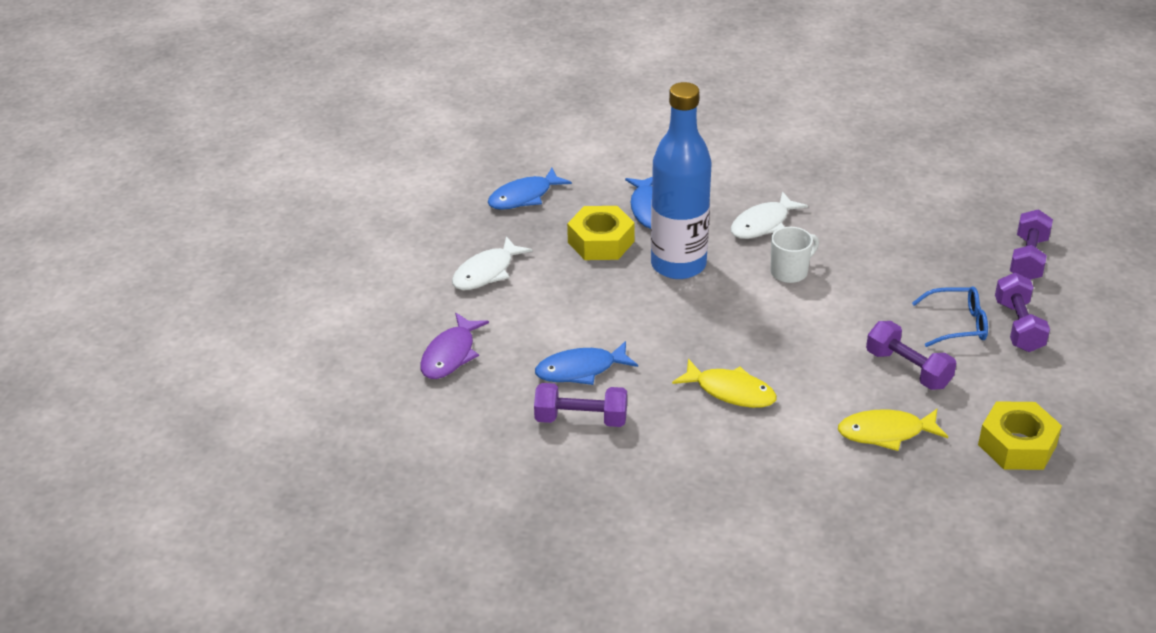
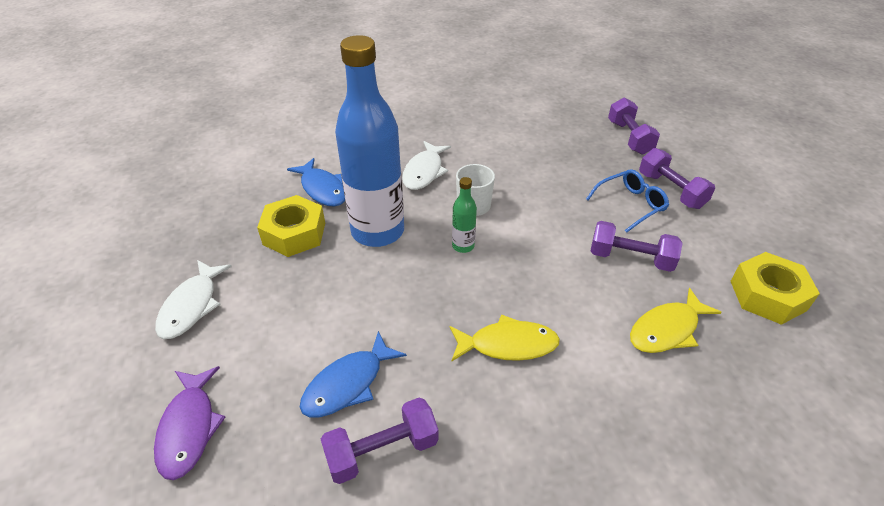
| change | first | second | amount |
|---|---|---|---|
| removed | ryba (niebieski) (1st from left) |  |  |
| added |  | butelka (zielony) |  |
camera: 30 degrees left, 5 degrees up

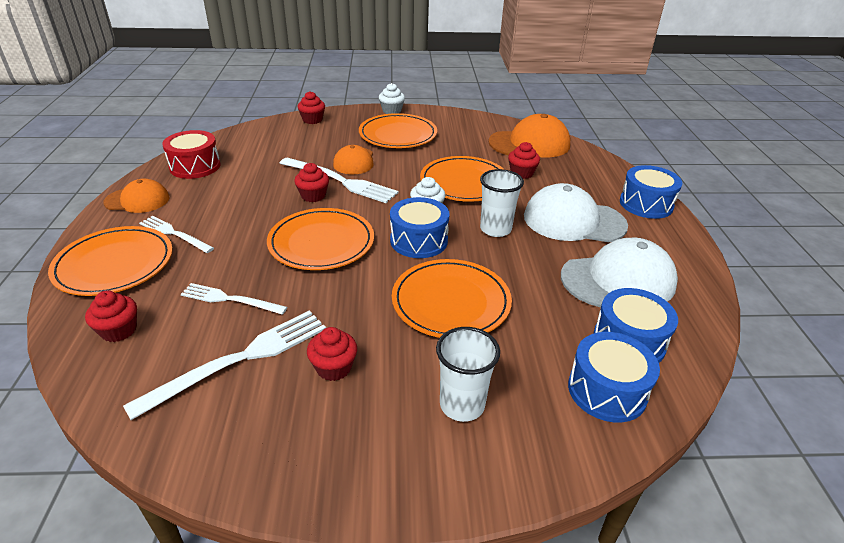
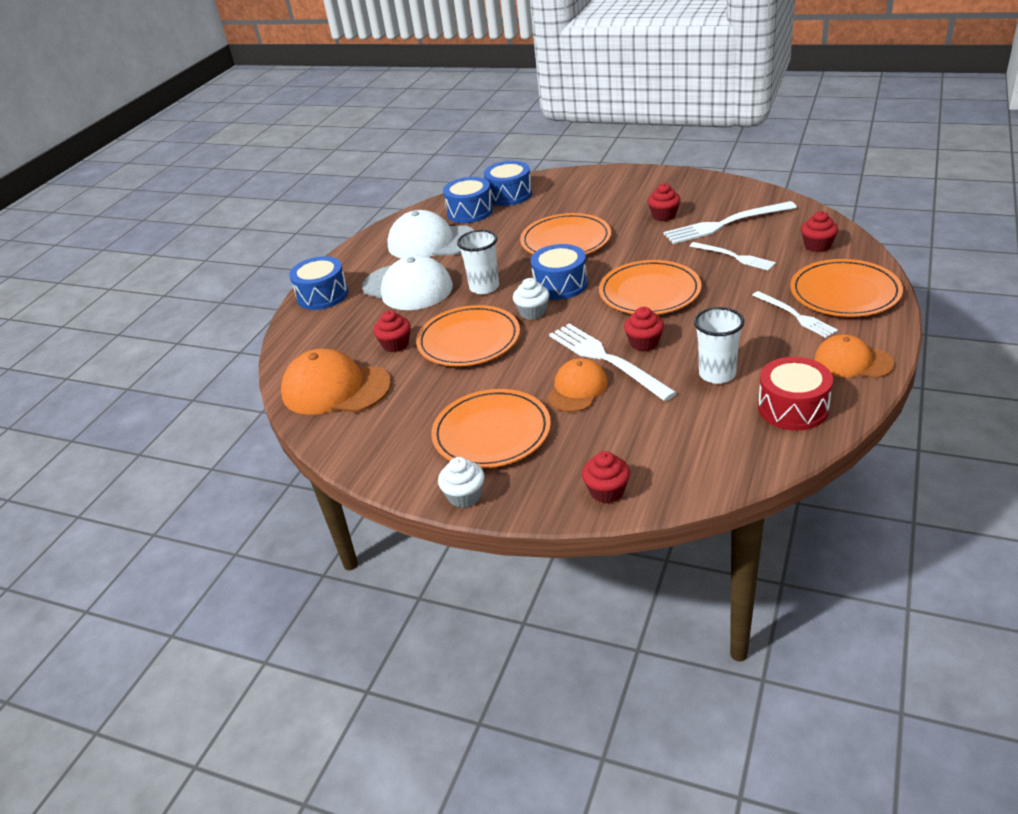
| change | first | second | amount |
|---|---|---|---|
| moved | szklanka (biały) (1st from left in the first image) | szklanka (biały) (2nd from left) |  |
camera: 150 degrees left, 0 degrees up

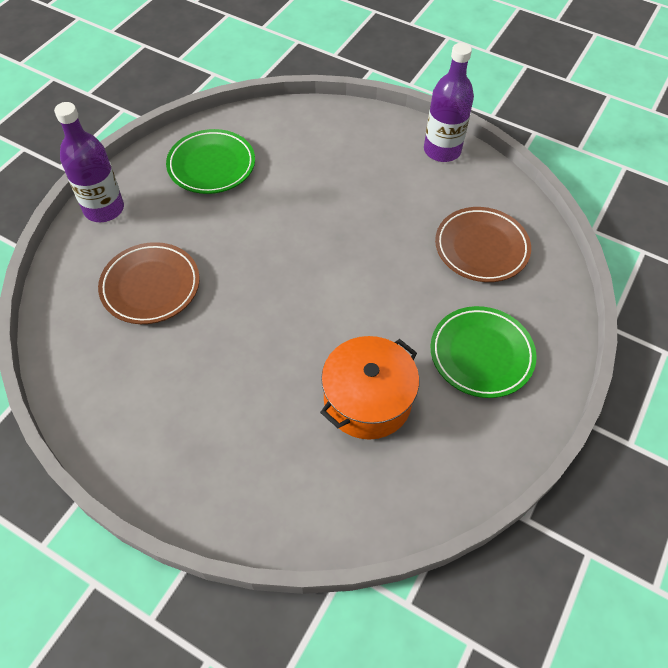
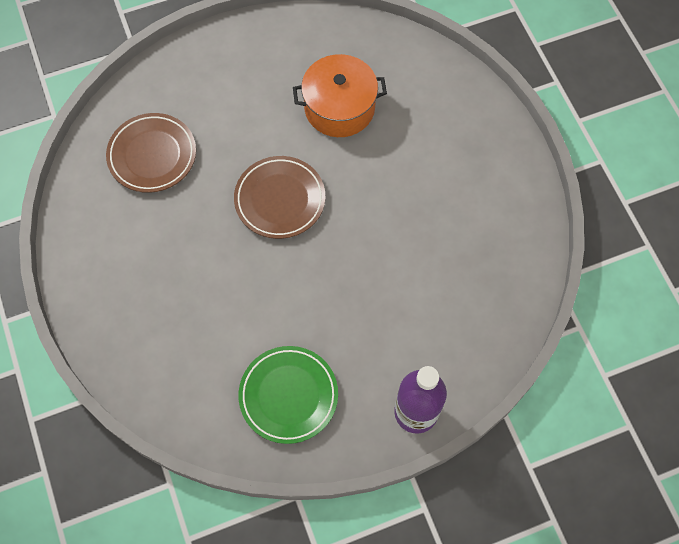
| change | first | second | amount |
|---|---|---|---|
| removed | butelka (fioletowy) (2nd from left) |  |  |
| removed | talerz (zielony) (2nd from left) |  |  |
| moved | talerz (brązowy) (1st from left in the first image) | talerz (brązowy) (2nd from left) |  |
camera: 140 degrees left, 10 degrees up

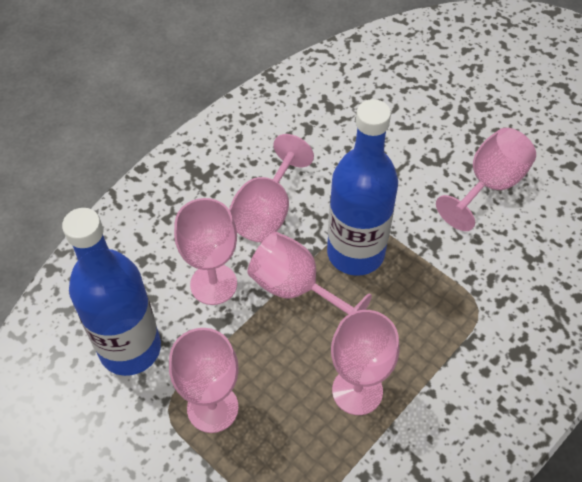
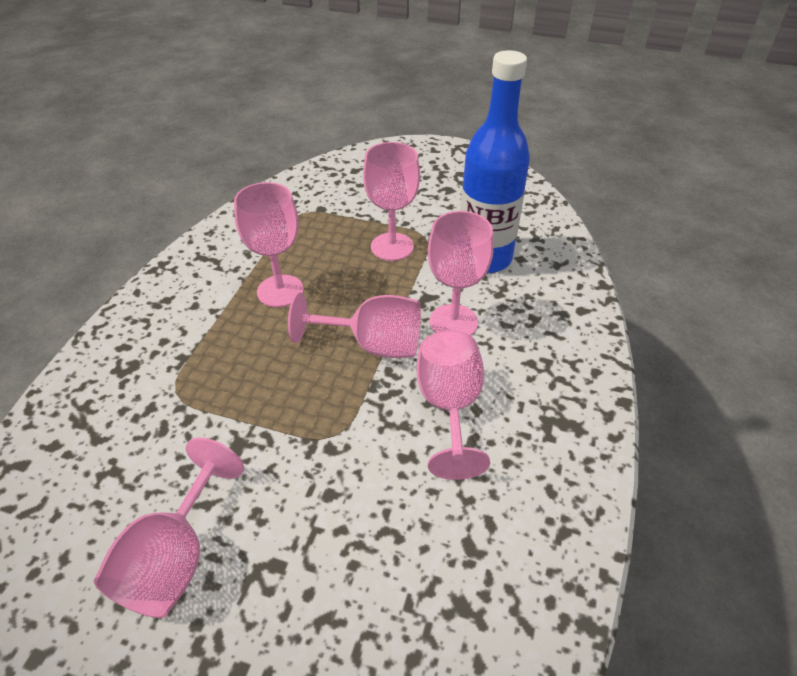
| change | first | second | amount |
|---|---|---|---|
| removed | butelka (niebieski) (2nd from left) |  |  |
camera: 155 degrees right, 10 degrees down

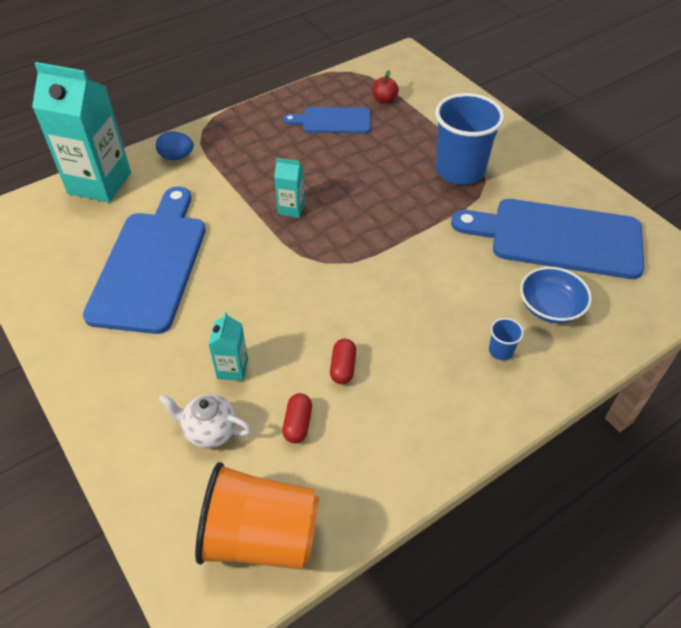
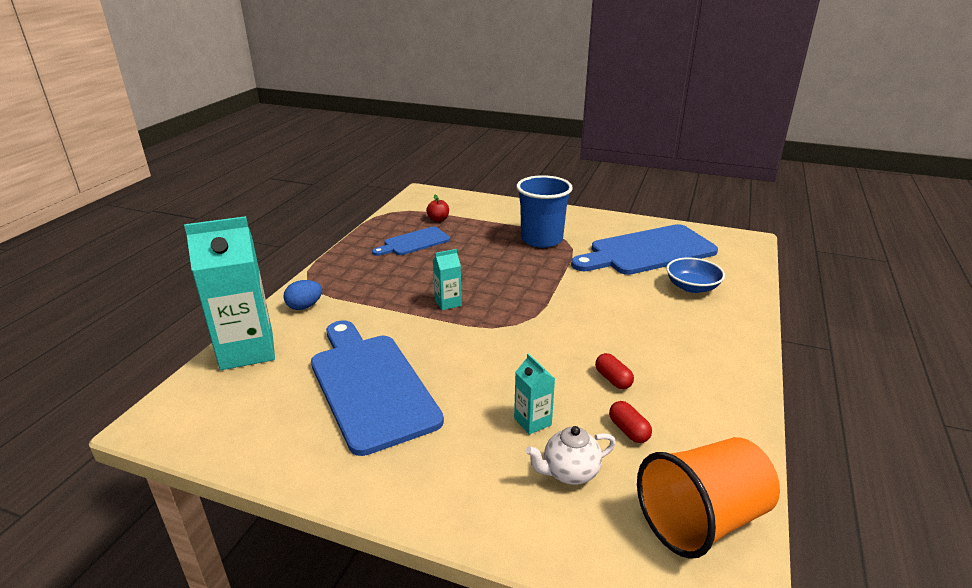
| change | first | second | amount |
|---|---|---|---|
| removed | szklanka (niebieski) (2nd from left) |  |  |
camera: 35 degrees left, 20 degrees down

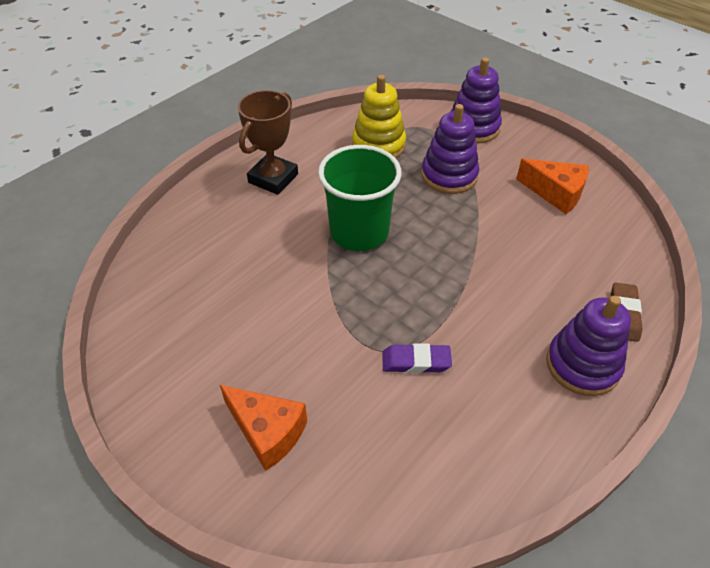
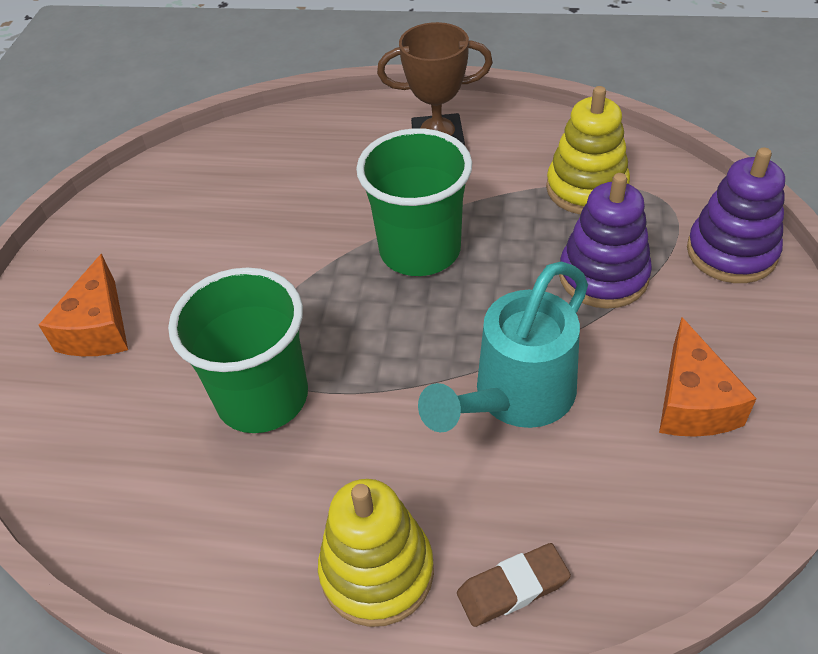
| change | first | second | amount |
|---|---|---|---|
| added |  | konewka (turkusowy) |  |
| replaced | gumka do mazania (fioletowy) | szklanka (zielony) (1st from left) |  |
| recoloured | zabawka nakładanka (fioletowy) (3rd from left) | zabawka nakładanka (żółty) (1st from left) |  |
camera: 60 degrees right, 0 degrees up

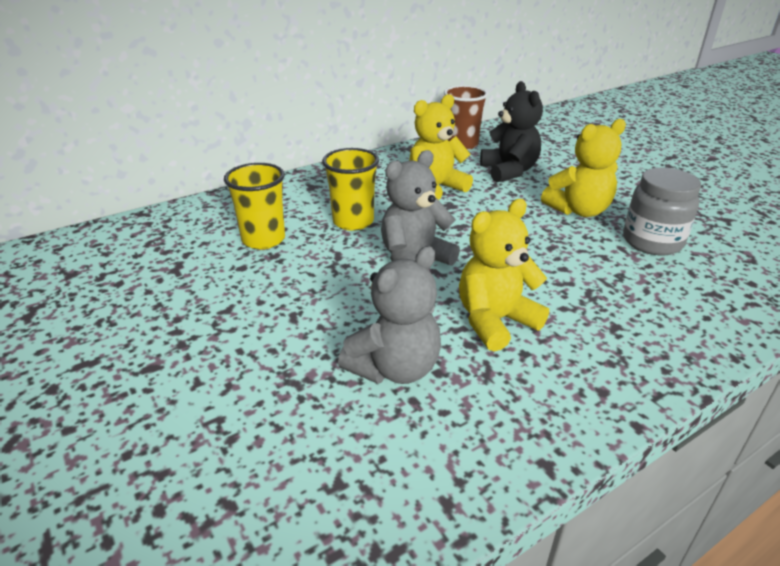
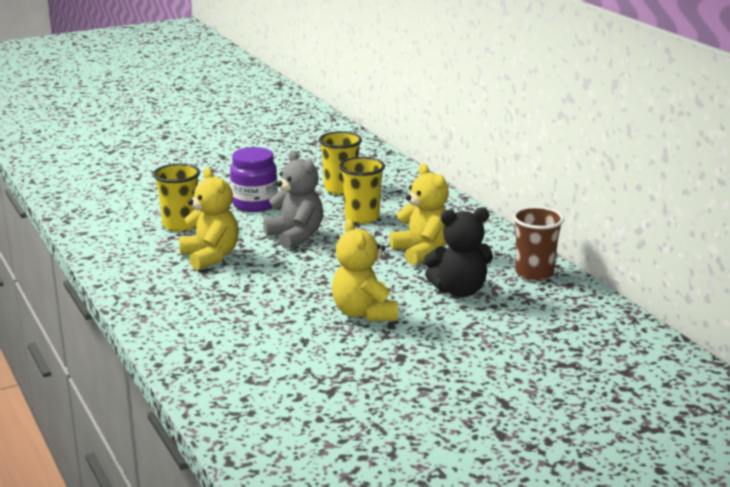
| change | first | second | amount |
|---|---|---|---|
| removed | słoik (szary) |  |  |
| added |  | słoik (fioletowy) |  |
| replaced | miś (szary) (1st from left) | szklanka (żółty) (1st from left) |  |
camera: 95 degrees right, 10 degrees down

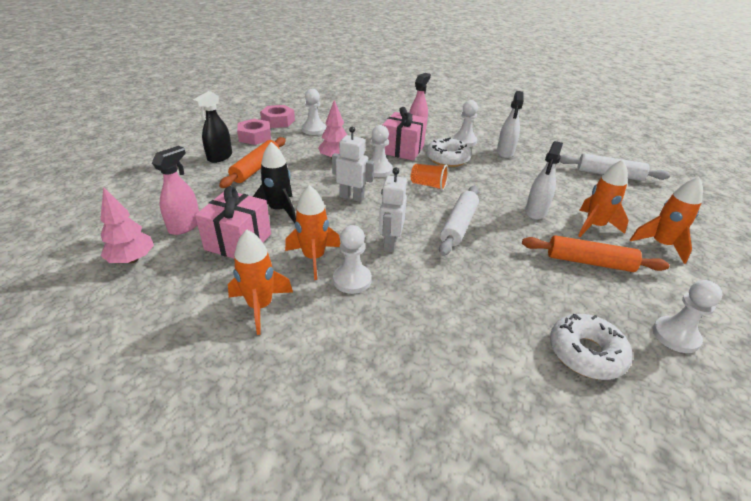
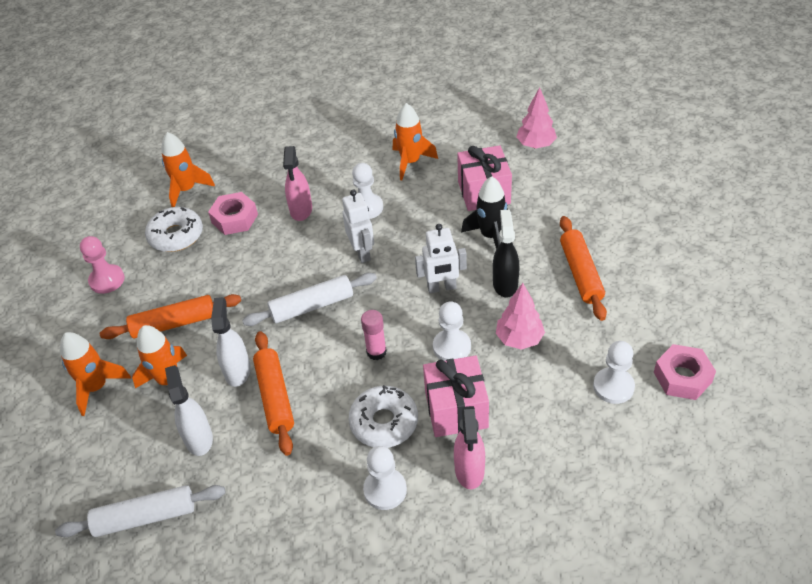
| change | first | second | amount |
|---|---|---|---|
| added |  | wałek do ciasta (pomarańczowy) (2nd from left) |  |
| moved | spryskiwacz (różowy) (1st from left) |  |  |
| moved | spryskiwacz (czarny) |  |  |
| moved | nakrętka (różowy) (1st from left) |  |  |
| moved | rakieta (pomarańczowy) (2nd from left in the first image) | rakieta (pomarańczowy) (3rd from left) |  |
| moved | spryskiwacz (biały) (1st from left) |  |  |
| replaced | szklanka (pomarańczowy) | klej w sztyfcie (różowy) |  |
| recoloured | pionek (biały) (5th from left) | pionek (różowy) |  |
| turned | wałek do ciasta (biały) (1st from left in the first image) | wałek do ciasta (biały) (2nd from left) | 75 degrees clockwise |
camera: 155 degrees right, 10 degrees up

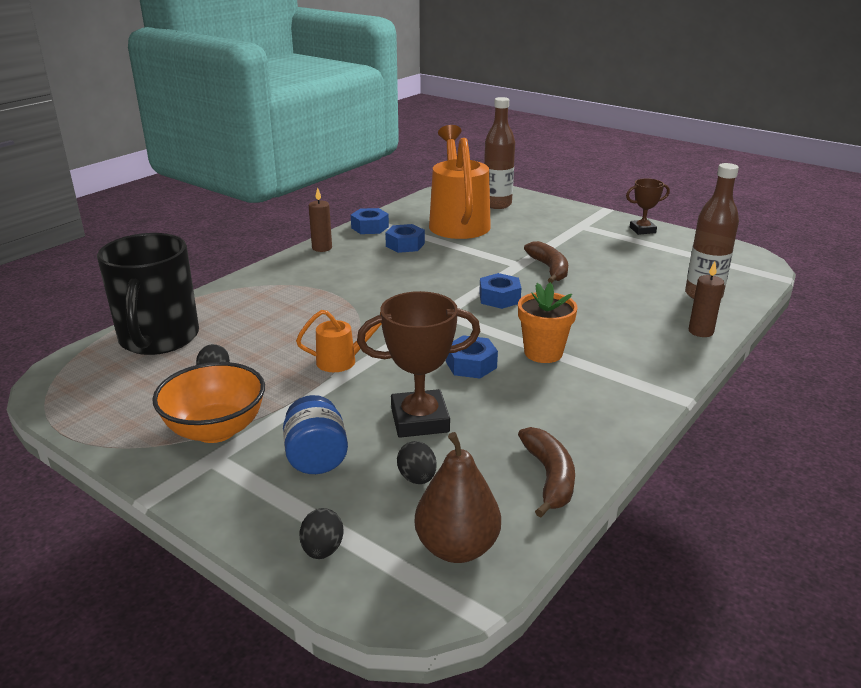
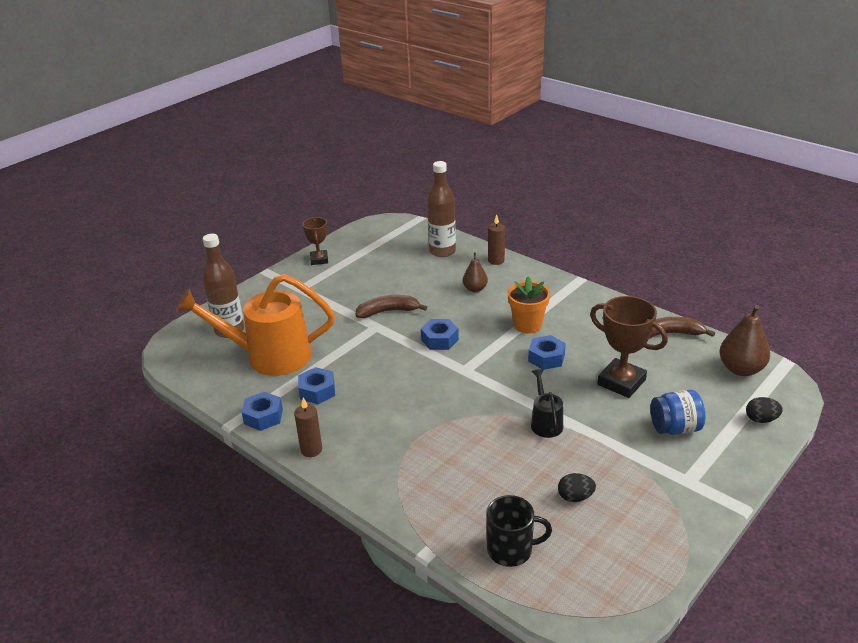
| change | first | second | amount |
|---|---|---|---|
| removed | miska (pomarańczowy) |  |  |
| removed | jajko (czarny) (3rd from left) |  |  |
| added |  | gruszka (brązowy) (1st from left) |  |
| recoloured | konewka (pomarańczowy) (1st from left) | konewka (czarny) |  |
| turned | puchar (brązowy) (1st from left in the first image) | puchar (brązowy) (2nd from left) | 45 degrees counterclockwise |
| resized | kubek (czarny) |  | x0.57 |
camera: 85 degrees left, 5 degrees up

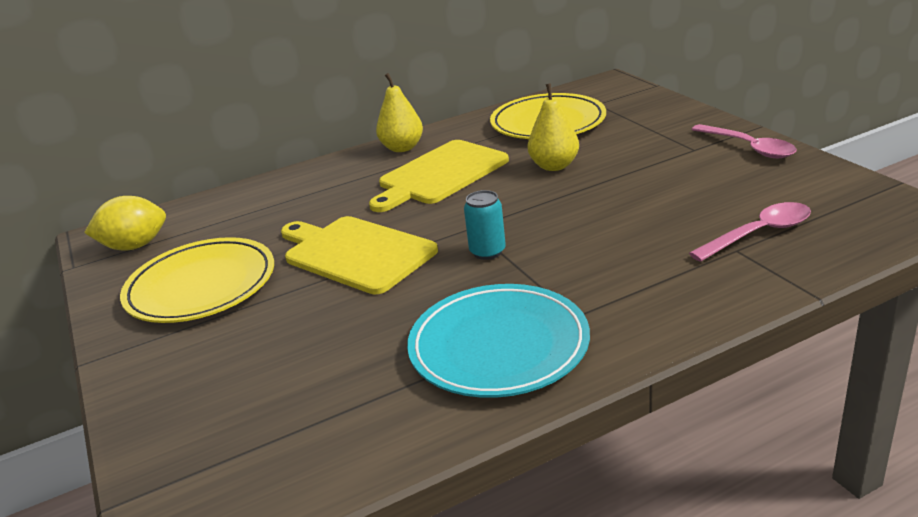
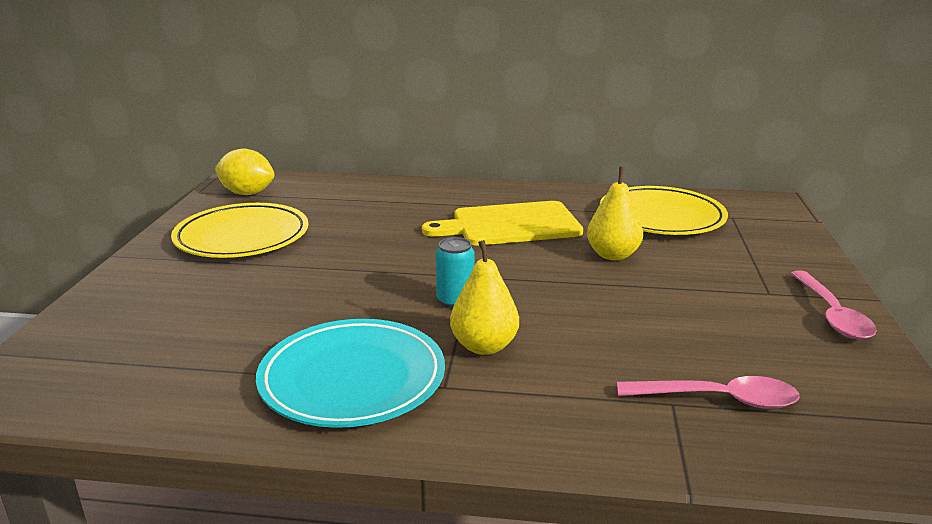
| change | first | second | amount |
|---|---|---|---|
| removed | deska do krojenia (żółty) (1st from left) |  |  |
| moved | gruszka (żółty) (1st from left) |  |  |
camera: 30 degrees right, 5 degrees down

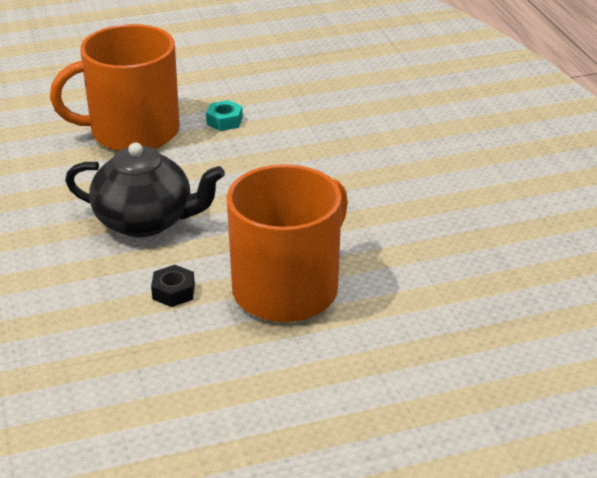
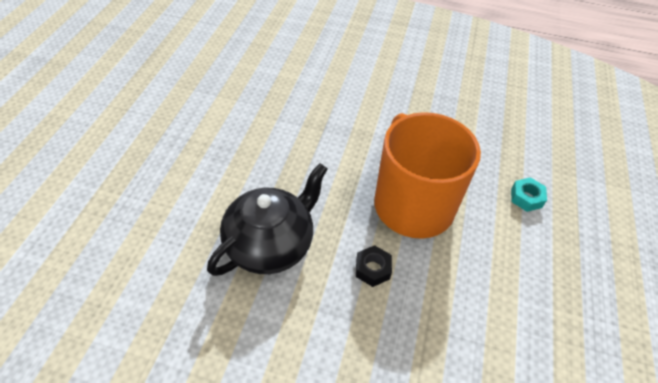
| change | first | second | amount |
|---|---|---|---|
| removed | kubek (pomarańczowy) (1st from left) |  |  |
| moved | nakrętka (turkusowy) |  |  |
camera: 60 degrees left, 15 degrees up

